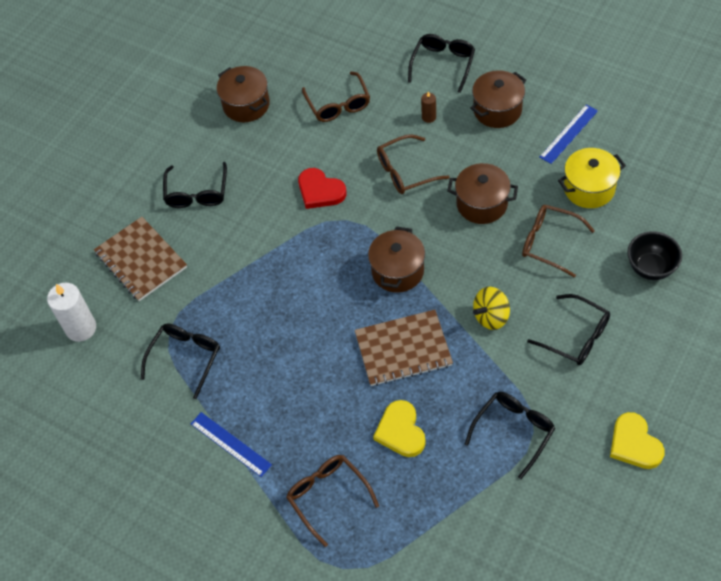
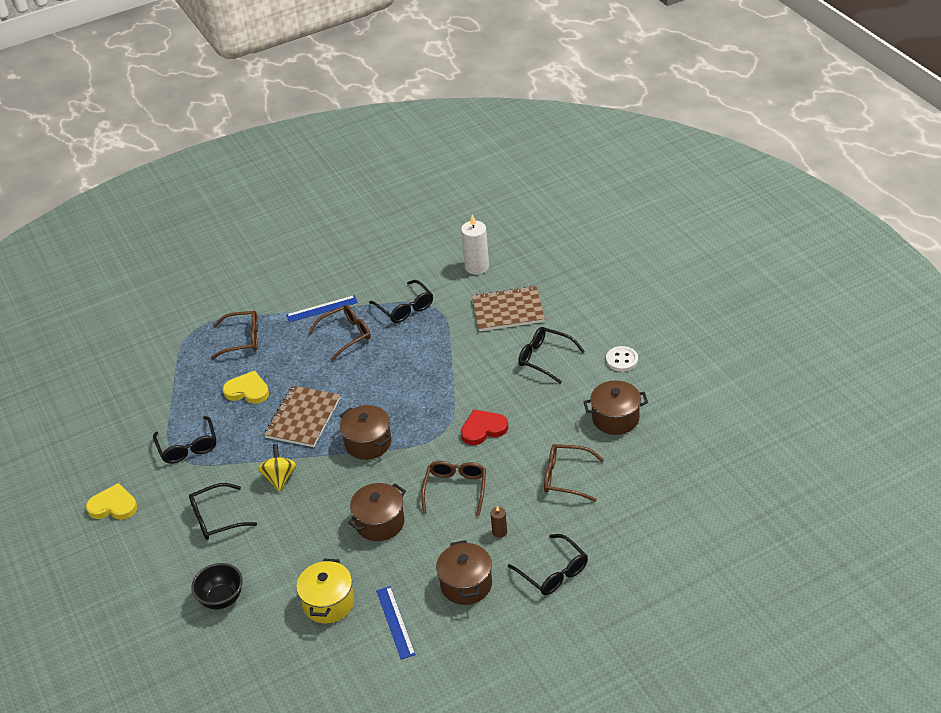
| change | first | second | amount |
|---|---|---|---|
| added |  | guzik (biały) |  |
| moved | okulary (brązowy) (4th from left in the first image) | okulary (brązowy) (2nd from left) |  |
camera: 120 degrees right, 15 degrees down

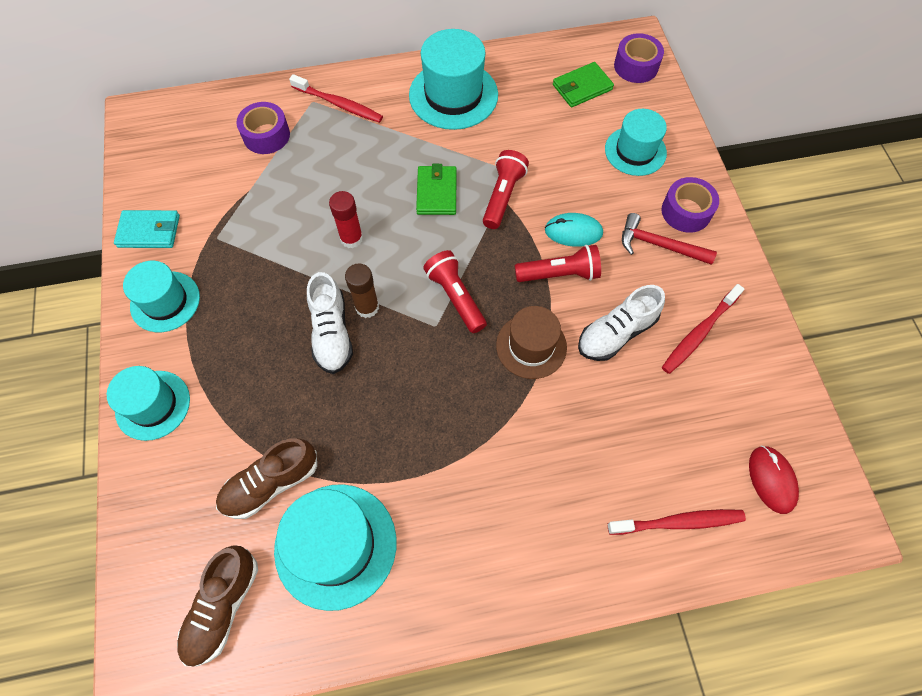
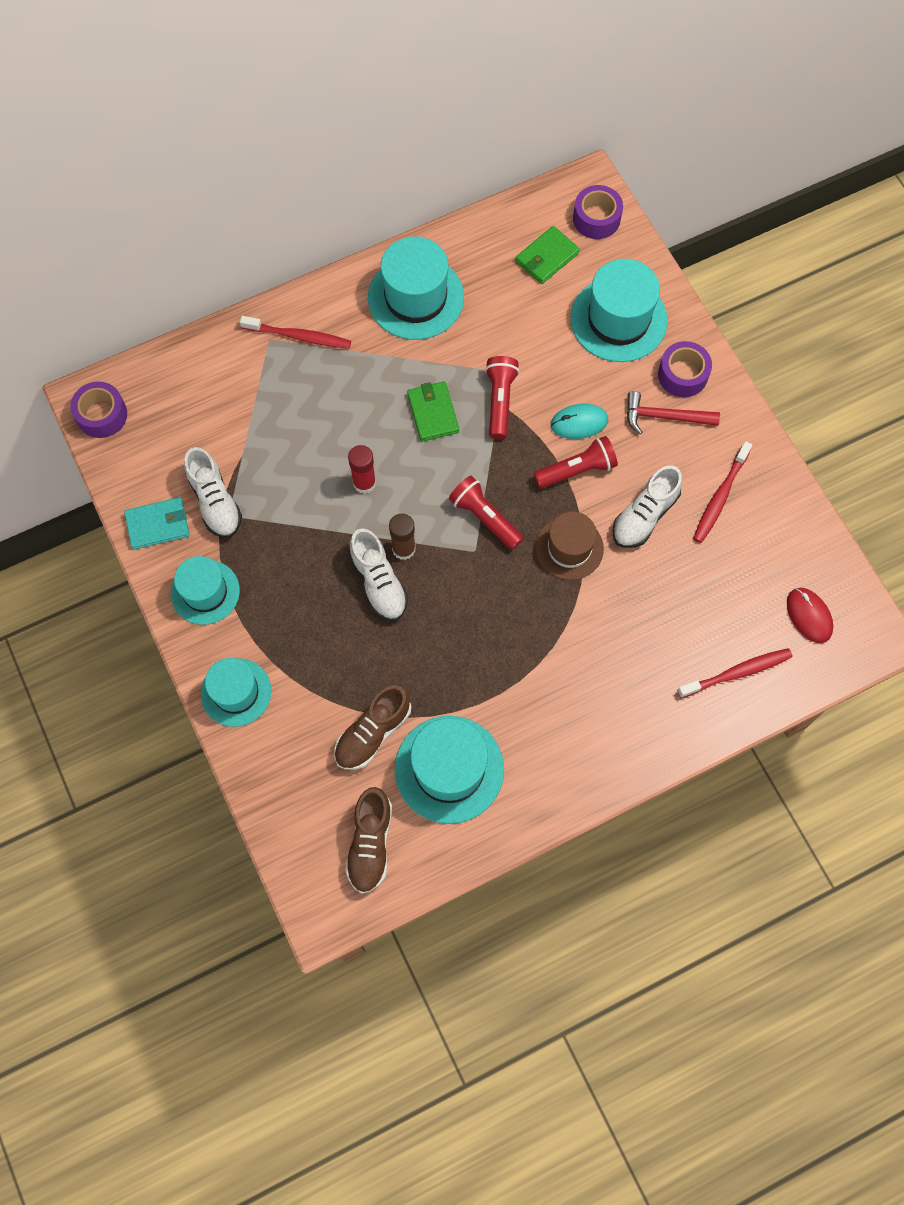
| change | first | second | amount |
|---|---|---|---|
| added |  | but (biały) (1st from left) |  |
| moved | taśma klejąca (fioletowy) (1st from left) |  |  |
| resized | kapelusz (turkusowy) (5th from left) |  | x1.52 |
camera: 15 degrees left, 5 degrees up

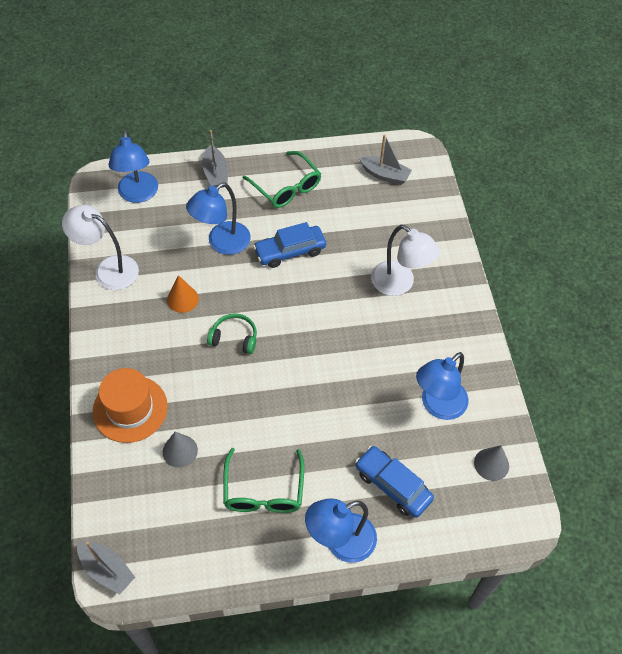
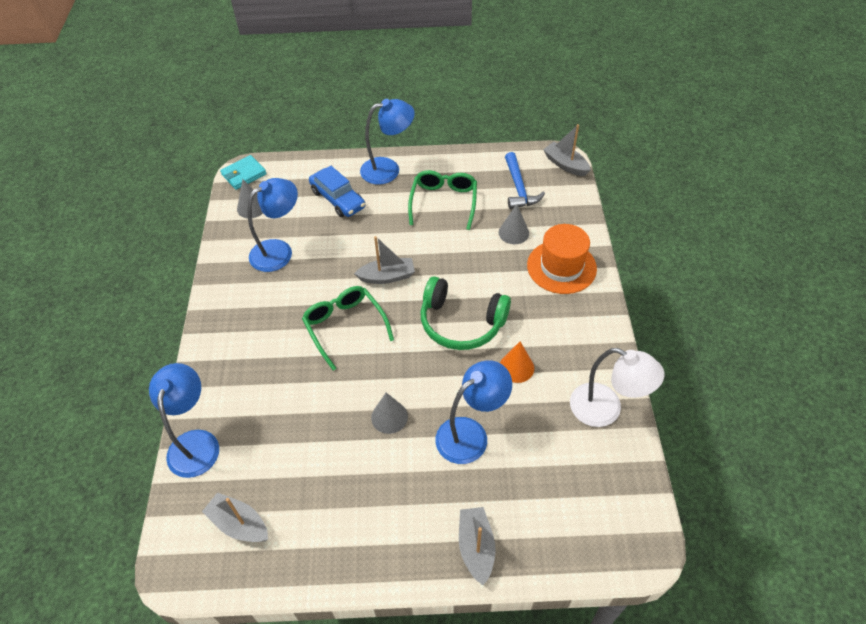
| change | first | second | amount |
|---|---|---|---|
| removed | lampka (biały) (2nd from left) |  |  |
| added |  | portfel (turkusowy) |  |
| added |  | łódka (szary) (2nd from left) |  |
| added |  | młotek (niebieski) |  |
| moved | lampka (niebieski) (1st from left) |  |  |
| moved | okulary (zielony) (2nd from left in the first image) | okulary (zielony) (1st from left) |  |
| replaced | samochód (niebieski) (1st from left) | stożek (szary) (2nd from left) |  |
| resized | słuchawki (zielony) |  | x1.75 |
camera: 170 degrees left, 5 degrees down

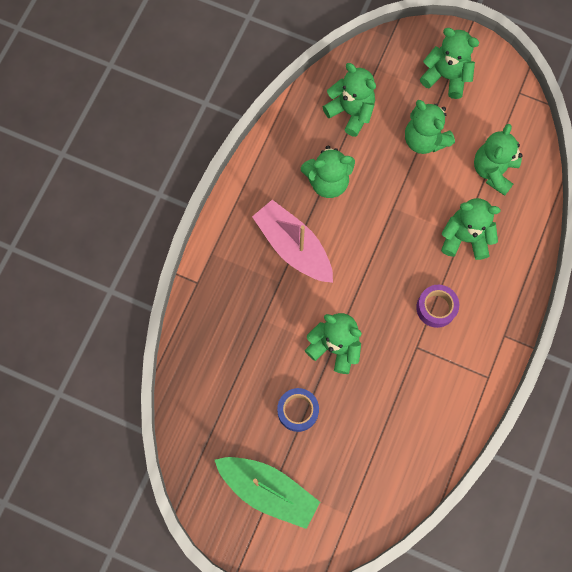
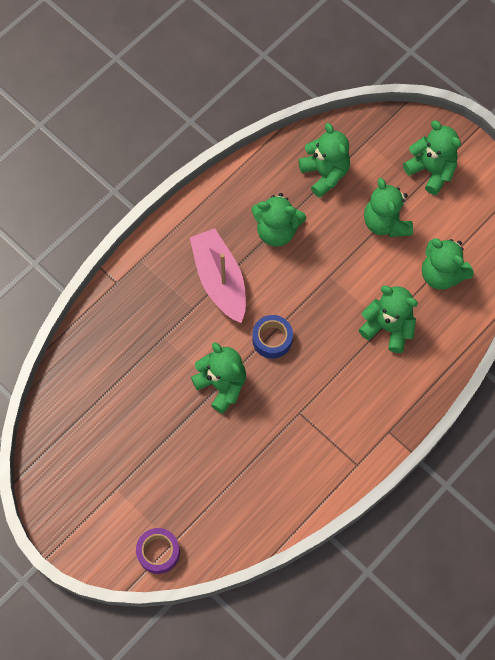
| change | first | second | amount |
|---|---|---|---|
| removed | łódka (zielony) |  |  |
| moved | taśma klejąca (niebieski) |  |  |
| moved | taśma klejąca (fioletowy) |  |  |
| turned | miś (zielony) (7th from left) |  | 90 degrees counterclockwise |
camera: 20 degrees right, 5 degrees down

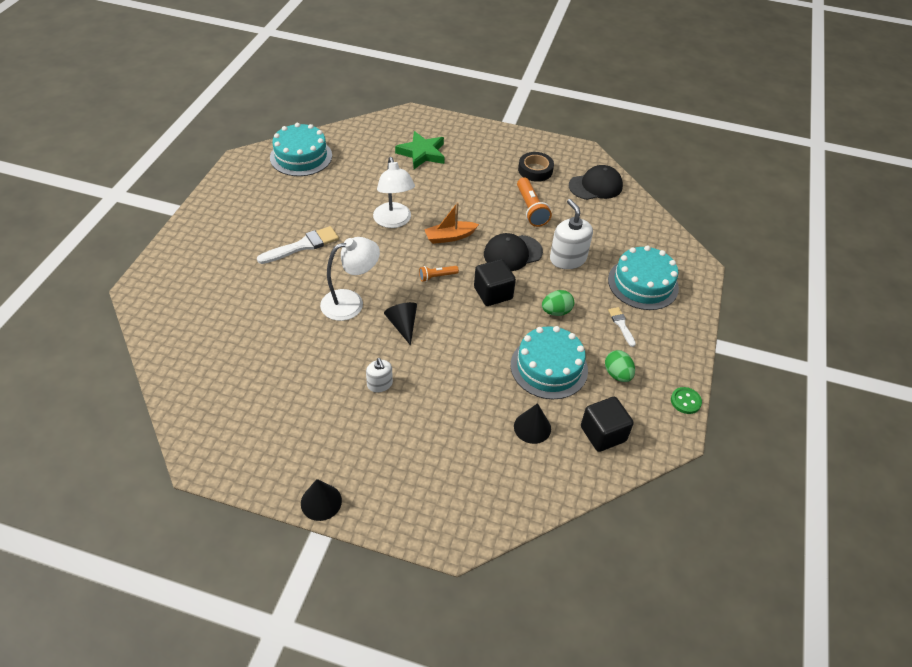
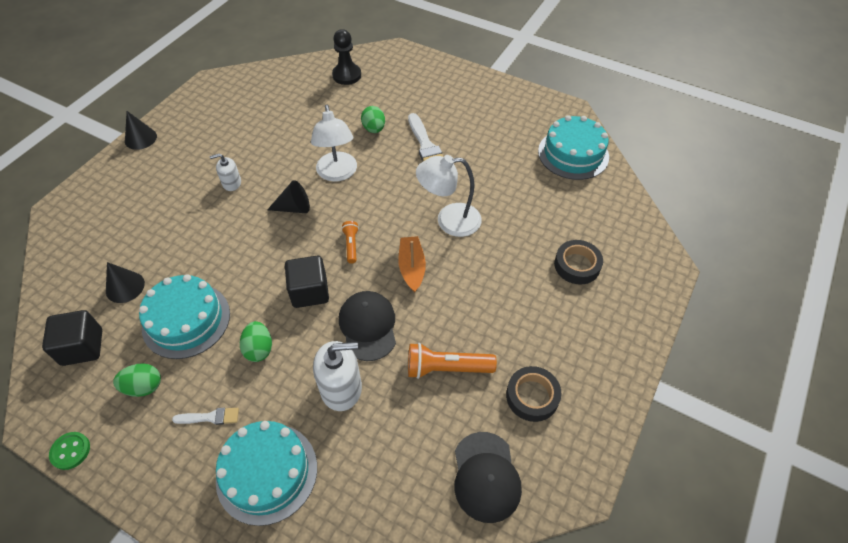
| change | first | second | amount |
|---|---|---|---|
| added |  | pionek (czarny) |  |
| added |  | jajko (zielony) (3rd from left) |  |
| replaced | gwiazda (zielony) | taśma klejąca (czarny) (2nd from left) |  |
camera: 105 degrees right, 5 degrees up

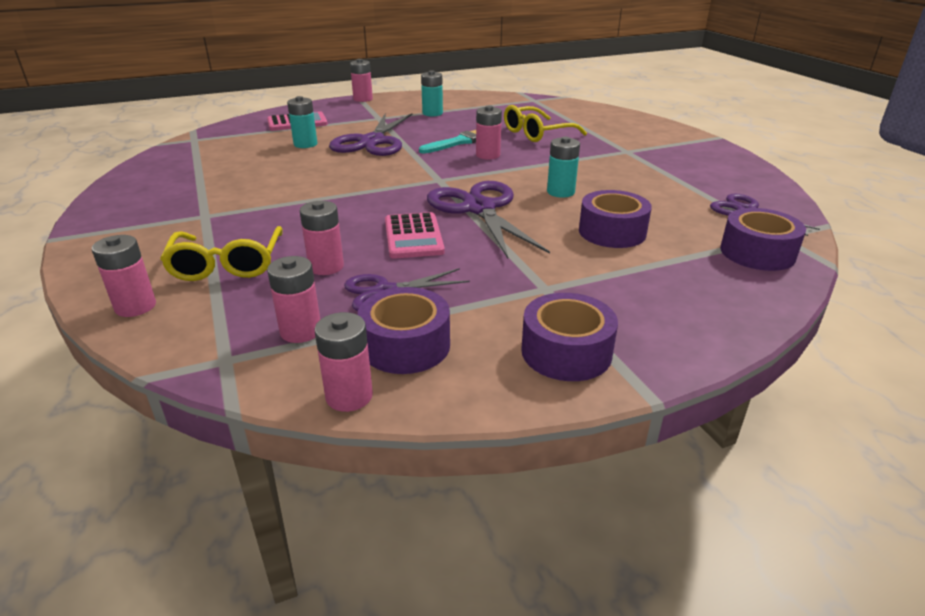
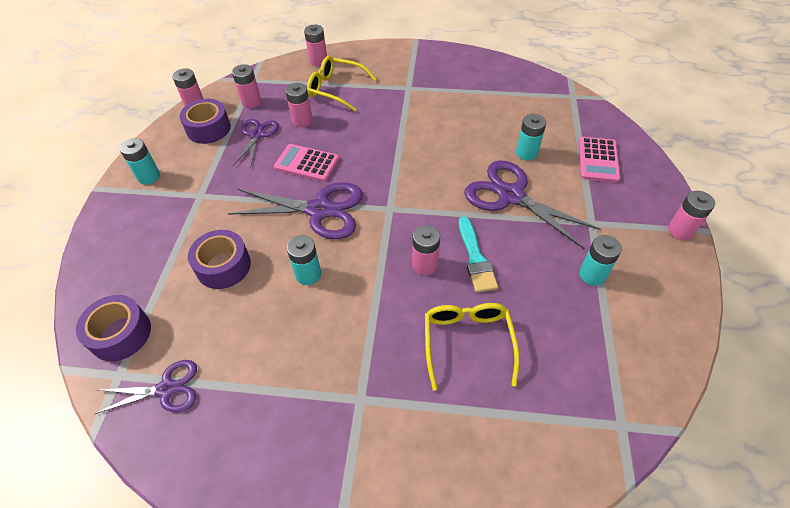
| change | first | second | amount |
|---|---|---|---|
| replaced | taśma klejąca (fioletowy) (2nd from left) | bateria (turkusowy) (1st from left) |  |
camera: 120 degrees right, 20 degrees up

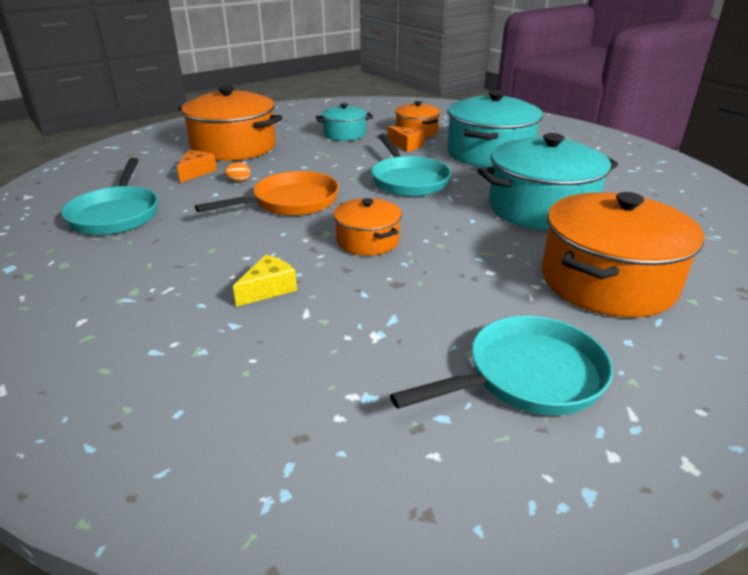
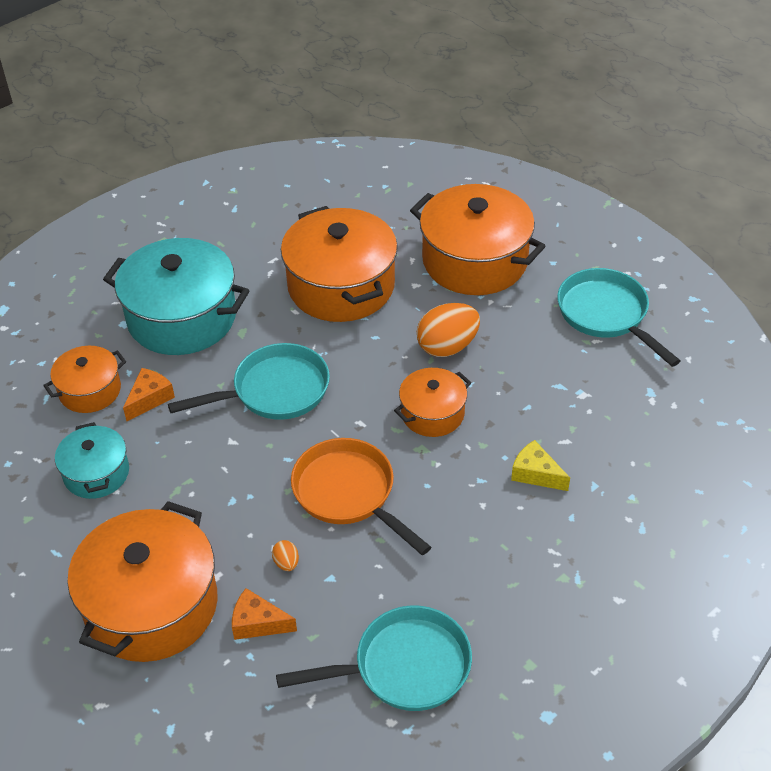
| change | first | second | amount |
|---|---|---|---|
| added |  | jajko (pomarańczowy) (2nd from left) |  |
| recoloured | garnek (turkusowy) (3rd from left) | garnek (pomarańczowy) (3rd from left) |  |
camera: 95 degrees left, 15 degrees up

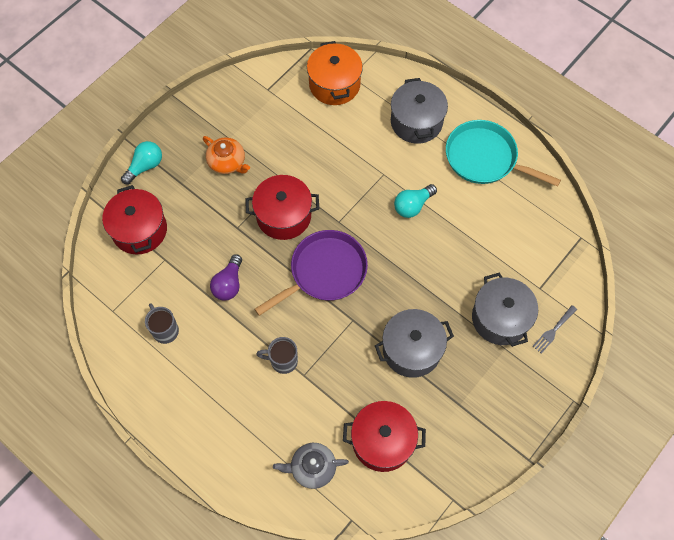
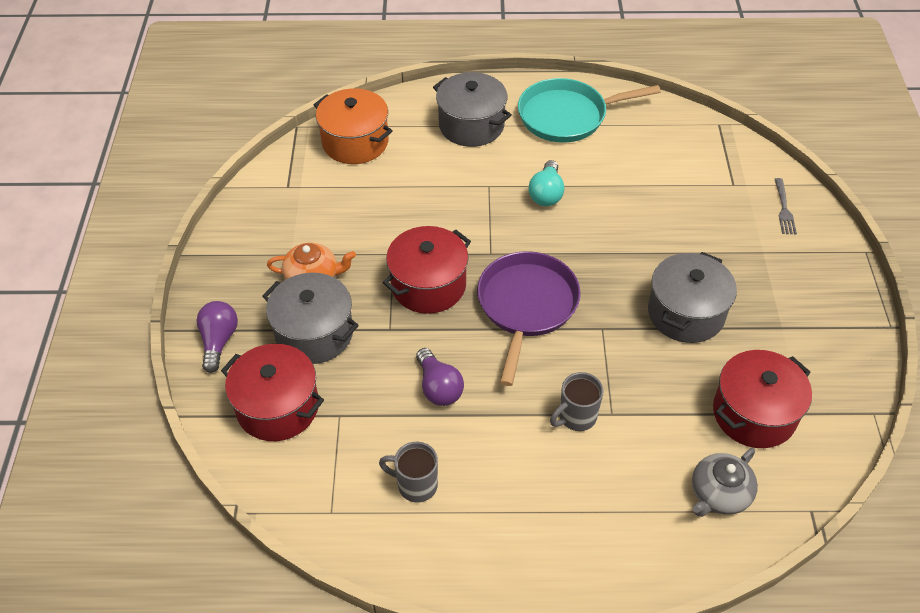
| change | first | second | amount |
|---|---|---|---|
| moved | garnek (szary) (3rd from left in the first image) | garnek (szary) (1st from left) |  |
| recoloured | żarówka (turkusowy) (1st from left) | żarówka (fioletowy) (1st from left) |  |
camera: 40 degrees left, 15 degrees down

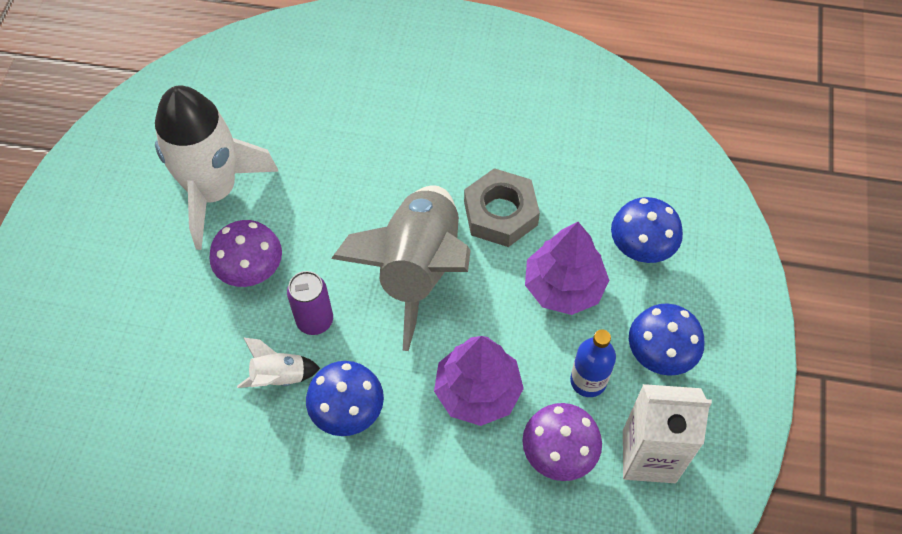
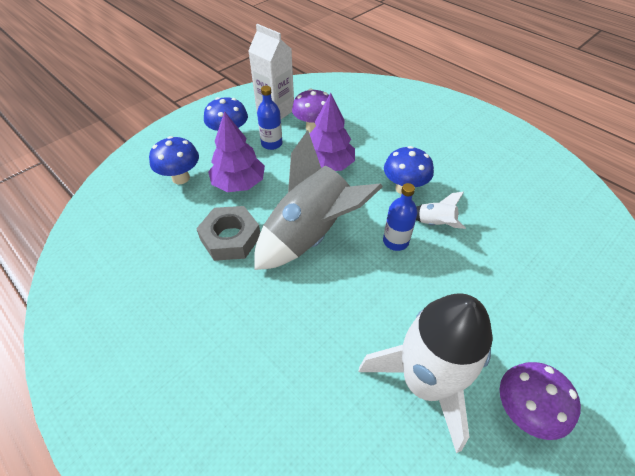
| change | first | second | amount |
|---|---|---|---|
| moved | grzyb (fioletowy) (1st from left in the first image) | grzyb (fioletowy) (2nd from left) |  |
| replaced | puszka (fioletowy) | butelka (niebieski) (2nd from left) |  |
camera: 145 degrees left, 10 degrees down

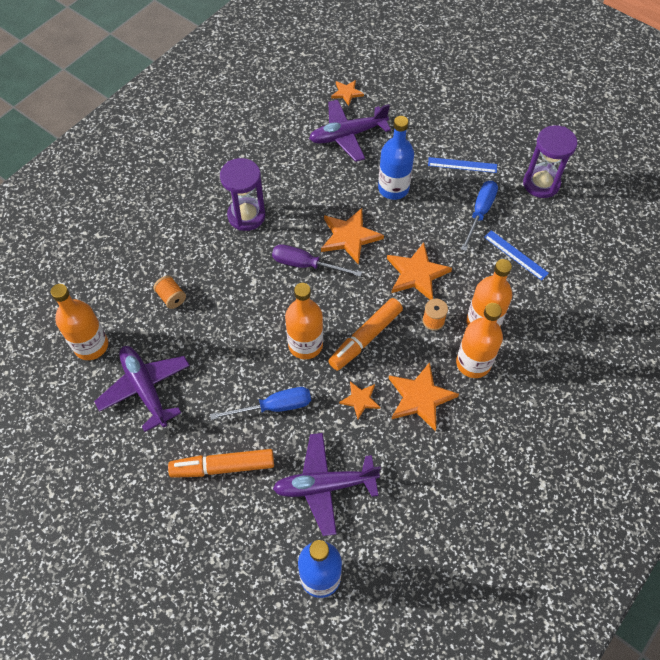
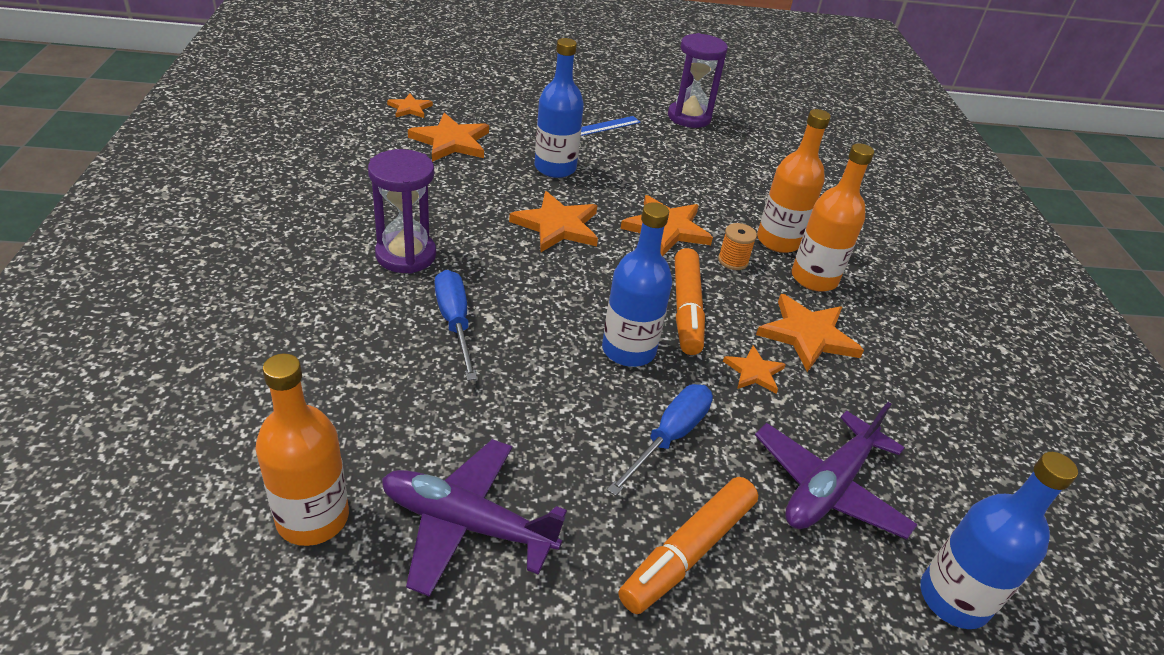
| change | first | second | amount |
|---|---|---|---|
| removed | szpulka (pomarańczowy) (1st from left) |  |  |
| removed | śrubokręt (fioletowy) |  |  |
| removed | linijka (niebieski) (2nd from left) |  |  |
| moved | śrubokręt (niebieski) (2nd from left in the first image) | śrubokręt (niebieski) (1st from left) |  |
| replaced | samolot (fioletowy) (3rd from left) | gwiazda (pomarańczowy) (2nd from left) |  |
| recoloured | butelka (pomarańczowy) (2nd from left) | butelka (niebieski) (2nd from left) |  |
camera: 45 degrees left, 20 degrees down

